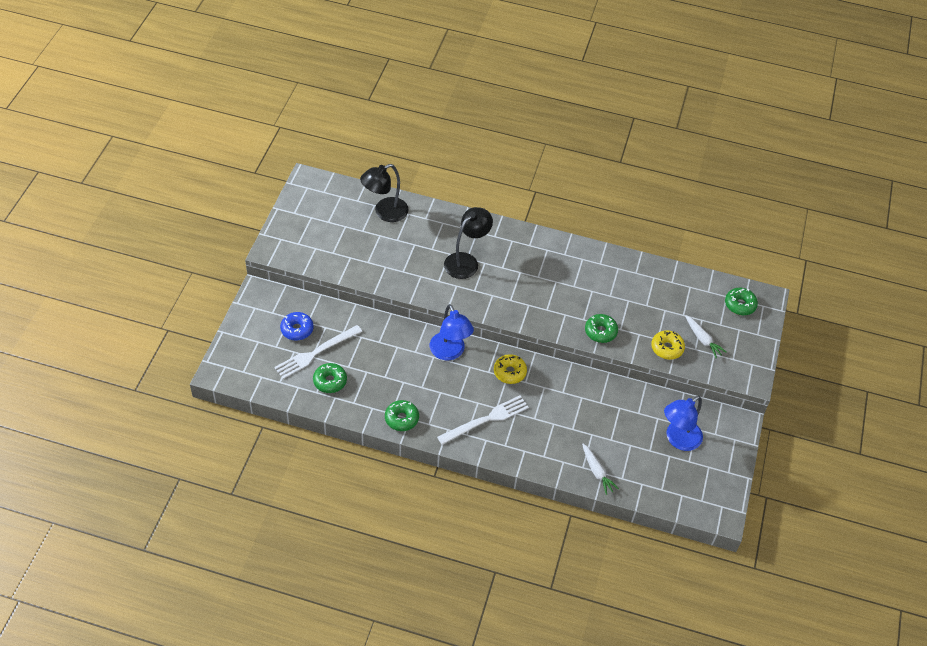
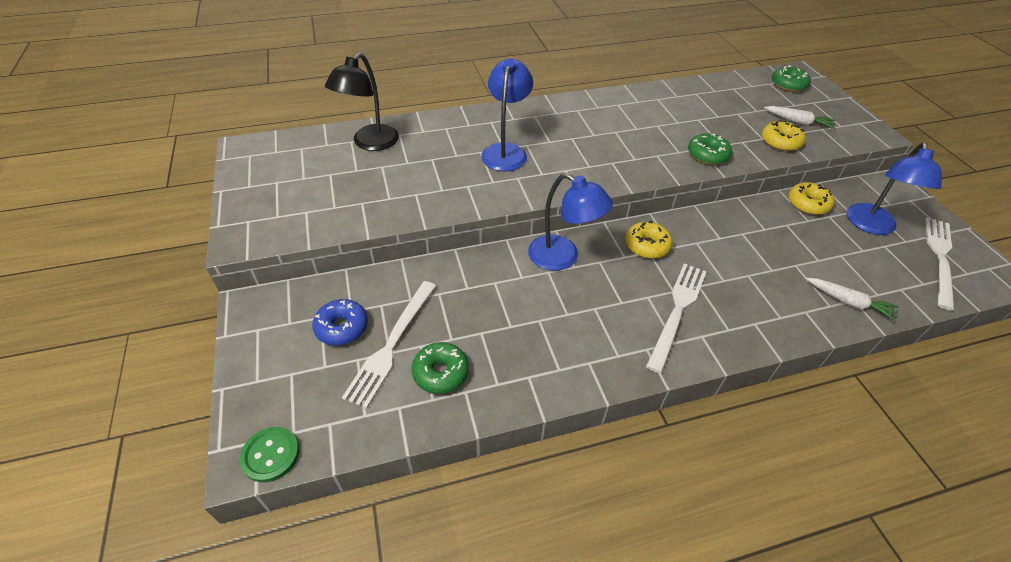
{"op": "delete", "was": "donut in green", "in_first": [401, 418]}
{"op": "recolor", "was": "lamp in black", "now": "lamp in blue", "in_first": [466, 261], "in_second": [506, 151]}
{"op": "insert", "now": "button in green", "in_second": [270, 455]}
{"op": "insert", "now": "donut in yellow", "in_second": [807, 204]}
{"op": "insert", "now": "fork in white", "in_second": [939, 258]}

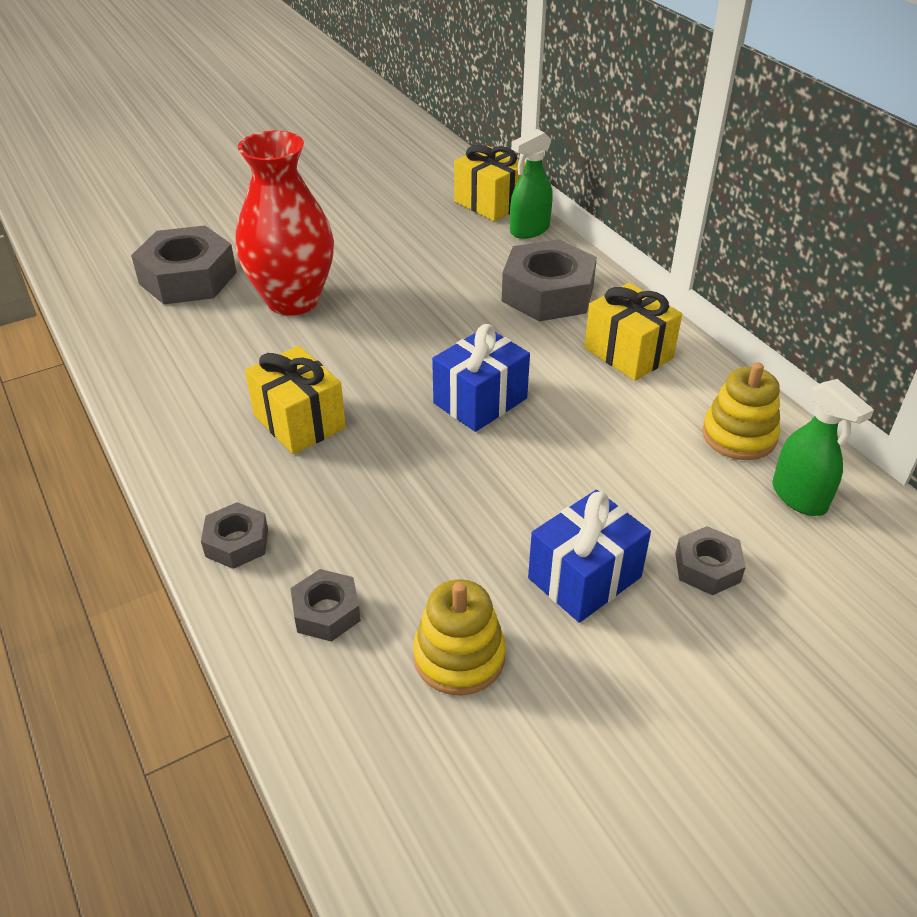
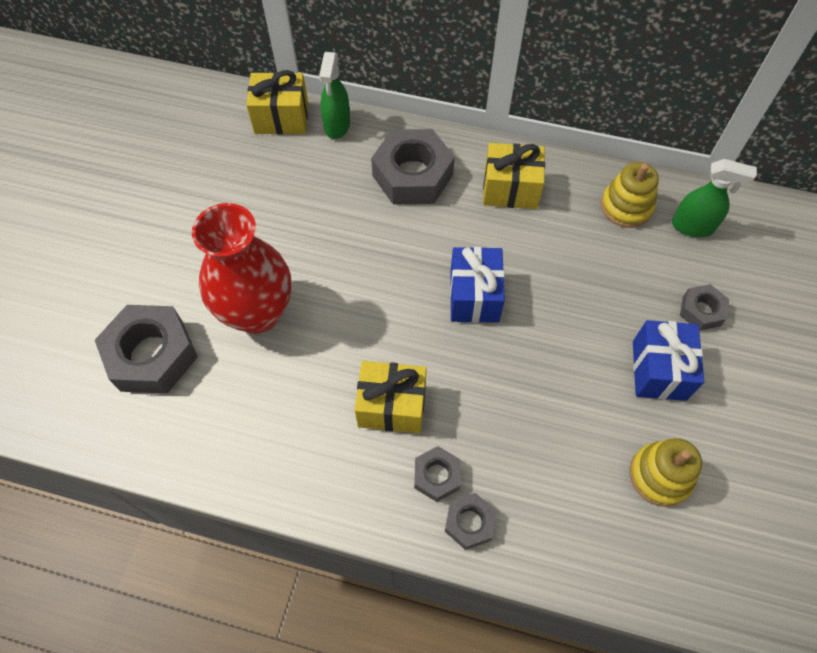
{"op": "move", "was": "nut in grey", "in_first": [326, 612], "in_second": [436, 476]}

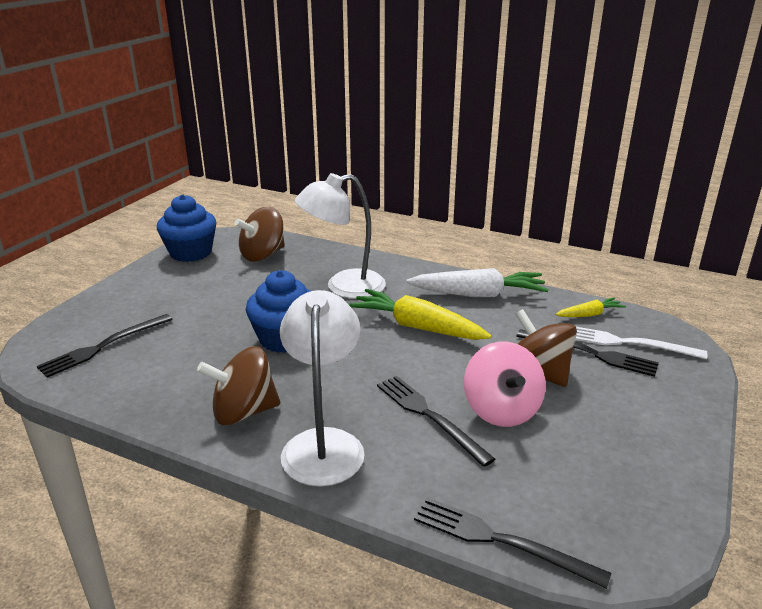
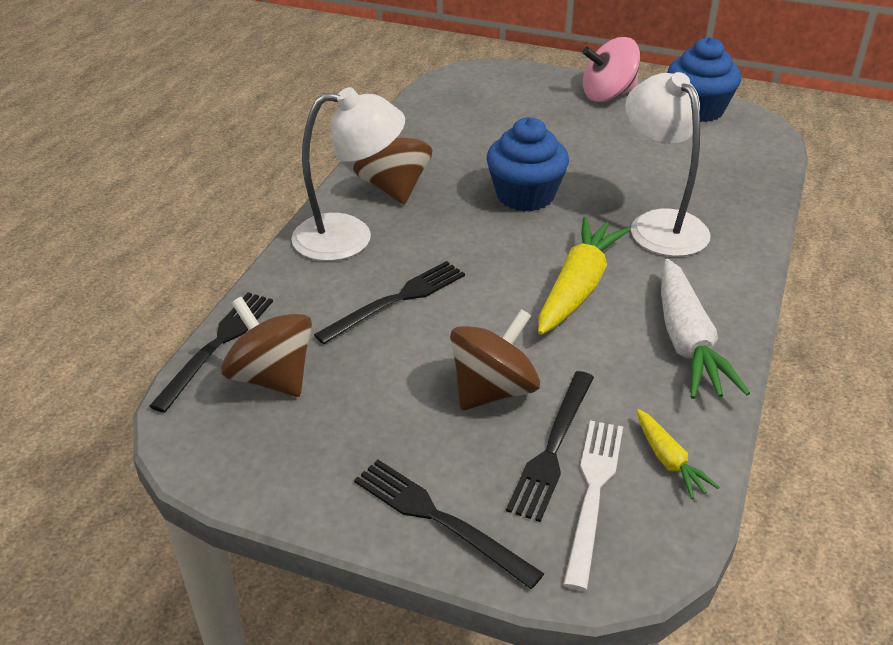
{"op": "move", "was": "fork in black", "in_first": [103, 346], "in_second": [439, 519]}
{"op": "move", "was": "spinning top in brown", "in_first": [262, 255], "in_second": [272, 377]}
{"op": "move", "was": "spinning top in pink", "in_first": [501, 410], "in_second": [608, 95]}

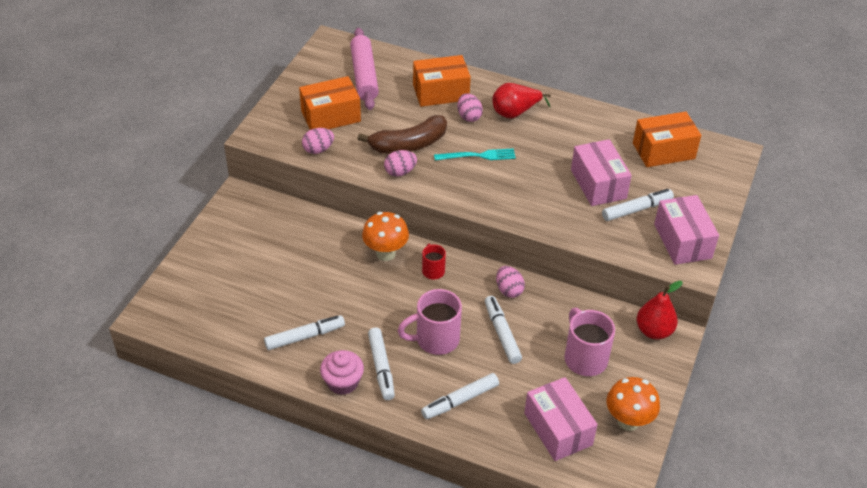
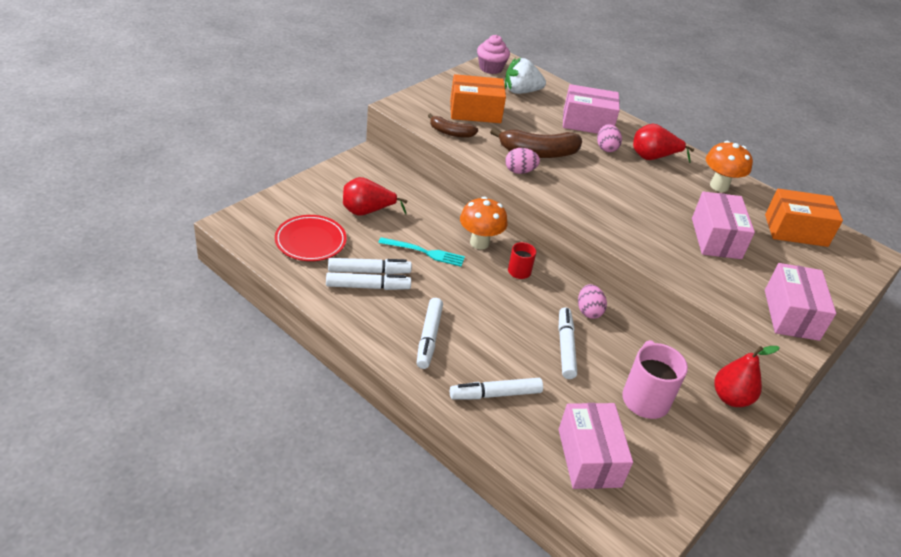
{"op": "replace", "was": "egg in pink", "now": "banana in brown", "in_first": [318, 149], "in_second": [451, 133]}
{"op": "move", "was": "cupcake in pink", "in_first": [343, 382], "in_second": [491, 68]}
{"op": "replace", "was": "rolling pin in pink", "now": "strawberry in white", "in_first": [364, 75], "in_second": [521, 91]}
{"op": "delete", "was": "mug in pink", "in_first": [435, 339]}
{"op": "recolor", "was": "box in orange", "now": "box in pink", "in_first": [441, 92], "in_second": [587, 123]}
{"op": "move", "was": "fork in turquoise", "in_first": [478, 156], "in_second": [424, 252]}
{"op": "move", "was": "marker in white", "in_first": [636, 209], "in_second": [369, 271]}
{"op": "move", "was": "mushroom in orange", "in_first": [628, 421], "in_second": [719, 186]}
{"op": "insert", "now": "plate in red", "in_second": [310, 241]}
{"op": "insert", "now": "pear in red", "in_second": [367, 211]}

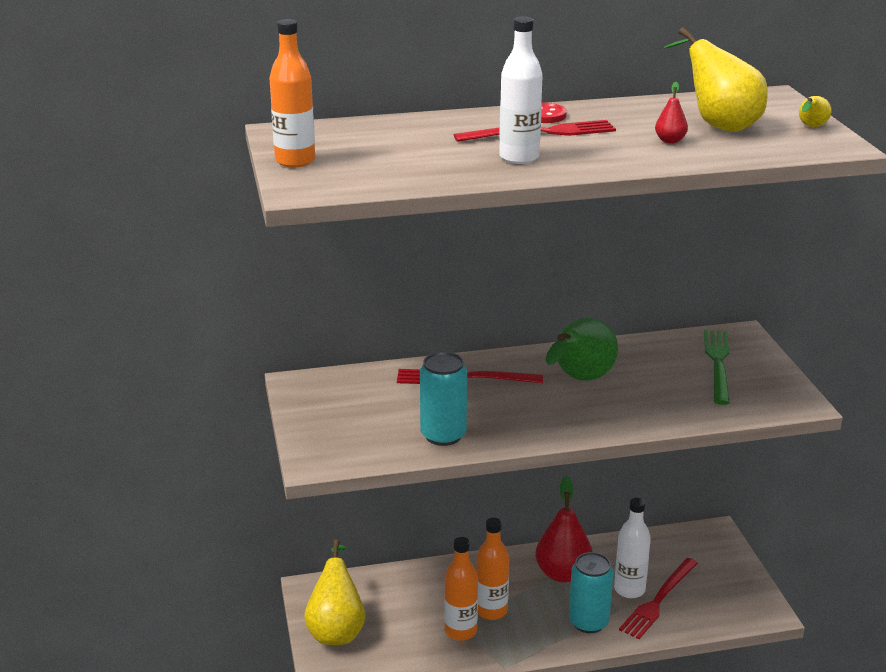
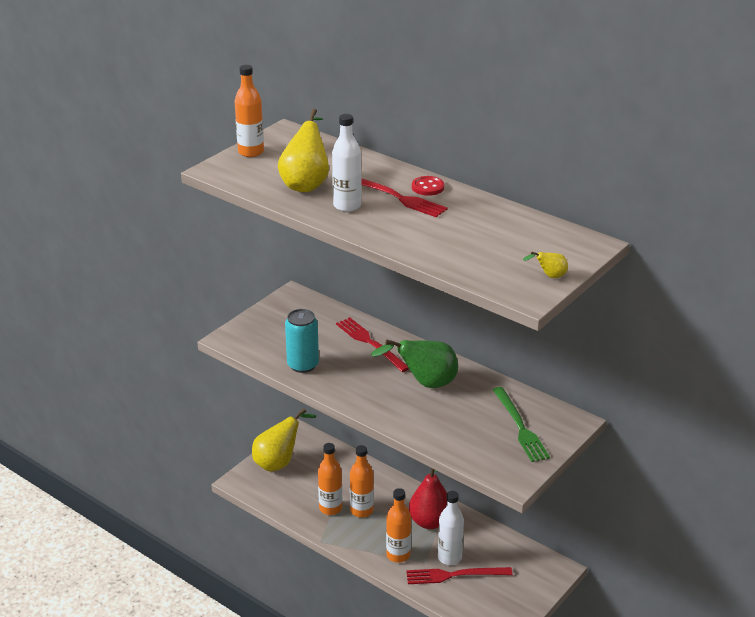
{"op": "replace", "was": "can in turquoise", "now": "bottle in orange", "in_first": [588, 622], "in_second": [398, 555]}
{"op": "delete", "was": "pear in red", "in_first": [670, 141]}
{"op": "move", "was": "pear in yellow", "in_first": [718, 125], "in_second": [306, 183]}
{"op": "rotate", "was": "fork in green", "in_first": [717, 363], "in_second": [520, 427], "clockwise": 105}

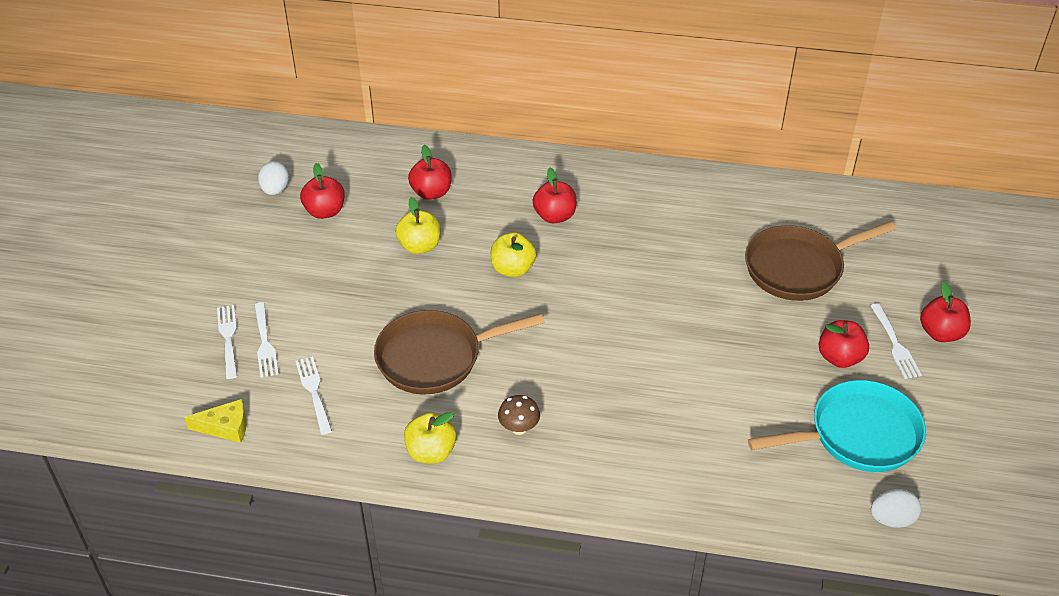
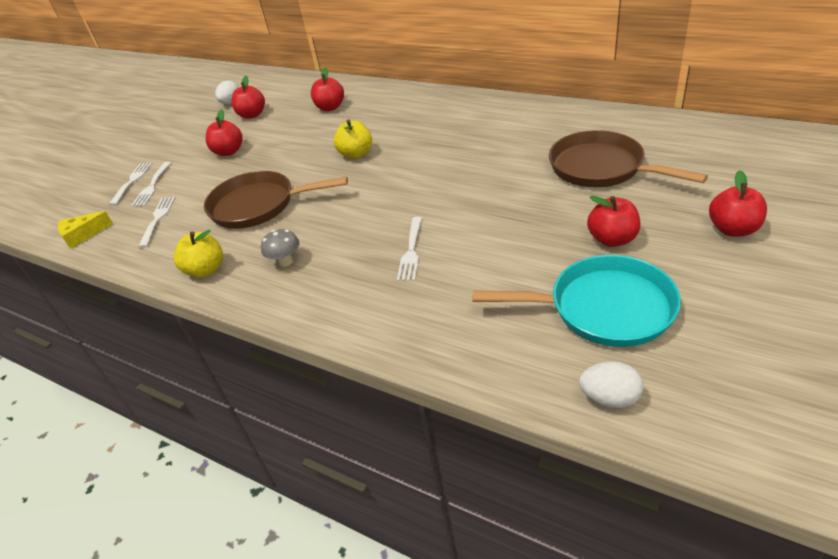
{"op": "rotate", "was": "cheese in yellow", "in_first": [226, 427], "in_second": [82, 235], "clockwise": 135}
{"op": "delete", "was": "apple in yellow", "in_first": [419, 246]}
{"op": "recolor", "was": "mushroom in brown", "now": "mushroom in grey", "in_first": [519, 428], "in_second": [285, 261]}
{"op": "move", "was": "apple in red", "in_first": [554, 216], "in_second": [229, 152]}
{"op": "rotate", "was": "pan in brown", "in_first": [799, 268], "in_second": [602, 168], "clockwise": 45}
{"op": "move", "was": "fork in white", "in_first": [894, 344], "in_second": [411, 251]}

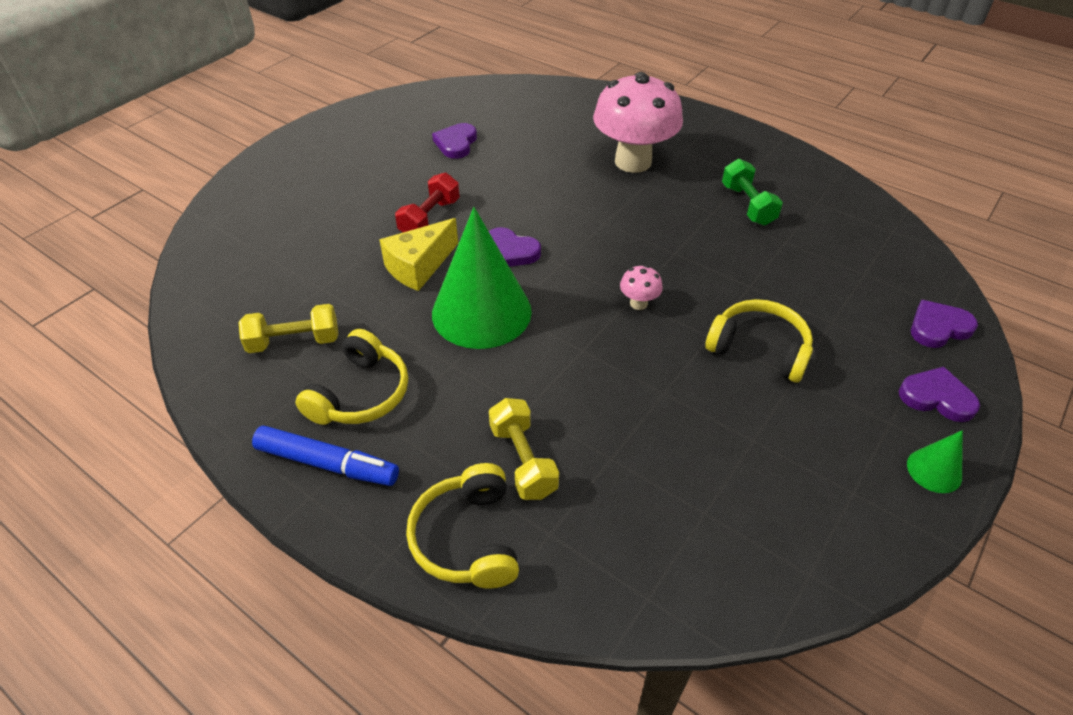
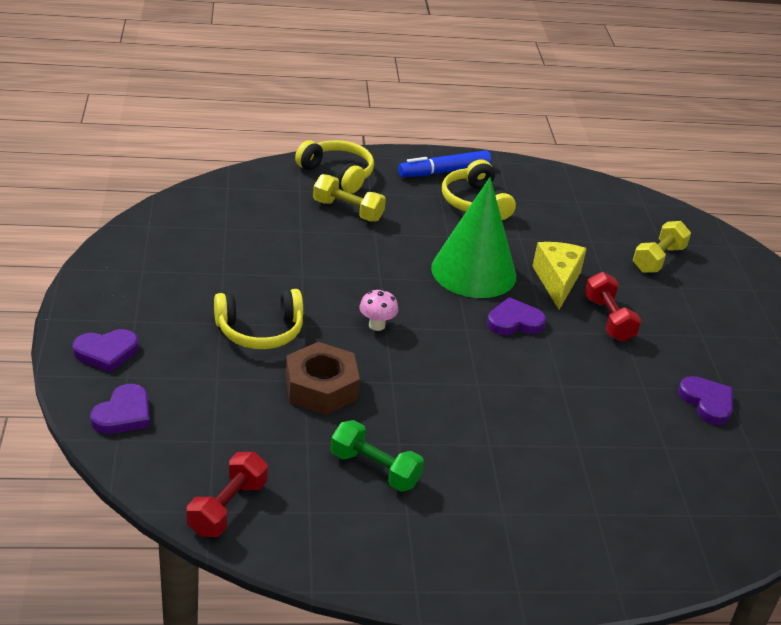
{"op": "move", "was": "dumbbell in yellow", "in_first": [294, 342], "in_second": [658, 259]}
{"op": "delete", "was": "mushroom in pink", "in_first": [633, 162]}
{"op": "delete", "was": "cone in green", "in_first": [934, 470]}
{"op": "insert", "now": "dumbbell in red", "in_second": [227, 508]}
{"op": "insert", "now": "nut in brown", "in_second": [321, 387]}

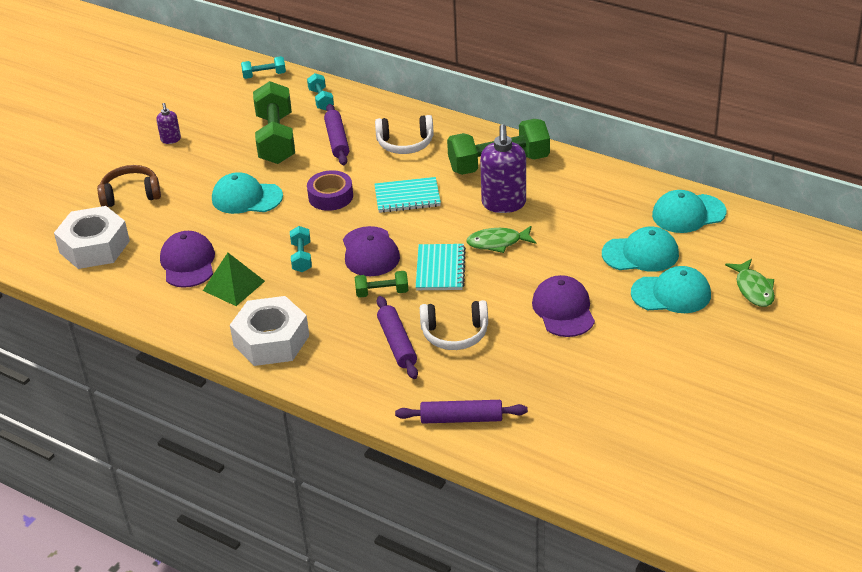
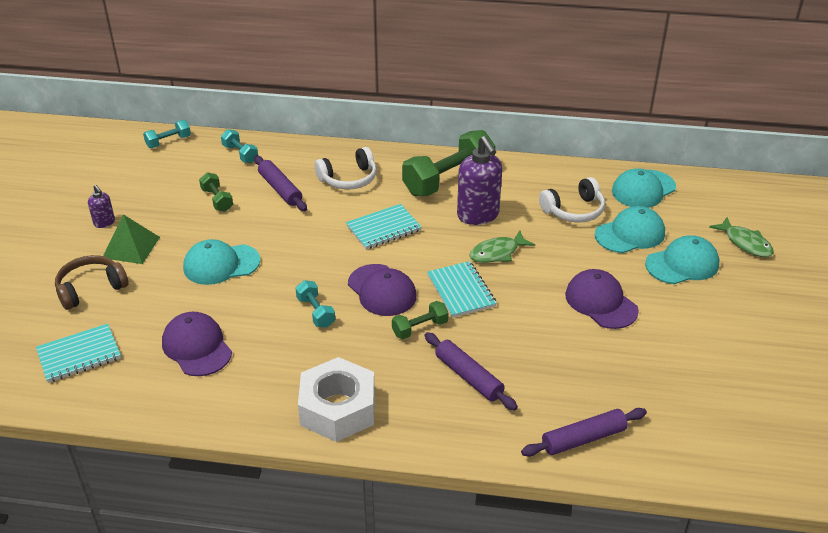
{"op": "replace", "was": "nut in white", "now": "notebook in turquoise", "in_first": [94, 247], "in_second": [79, 355]}
{"op": "move", "was": "pyramid in green", "in_first": [233, 285], "in_second": [131, 247]}
{"op": "resize", "was": "dumbbell in green", "in_first": [276, 139], "in_second": [217, 200], "ratio": 0.49}
{"op": "delete", "was": "tape in purple", "in_first": [330, 196]}
{"op": "move", "was": "headphones in white", "in_first": [455, 334], "in_second": [574, 210]}

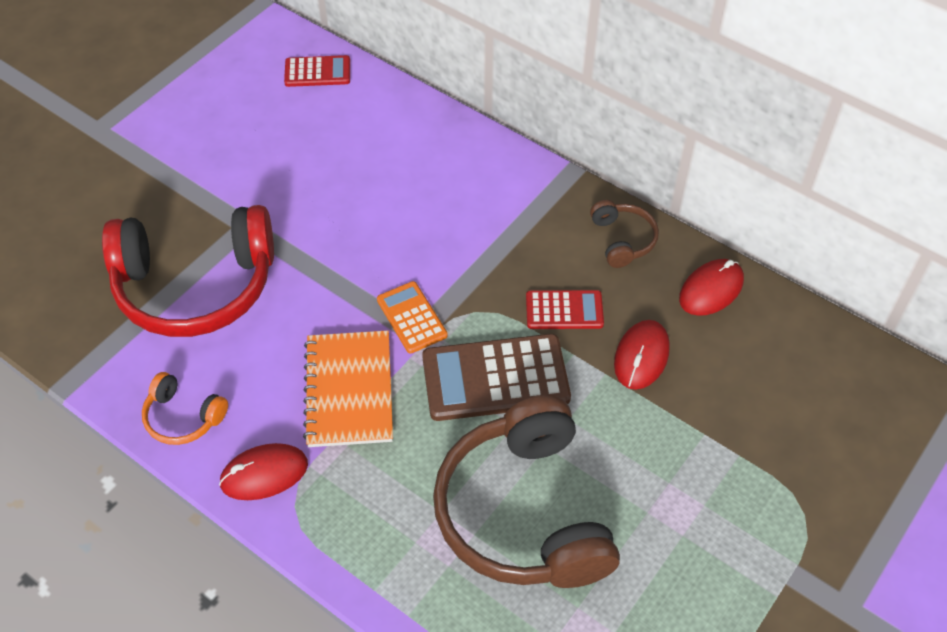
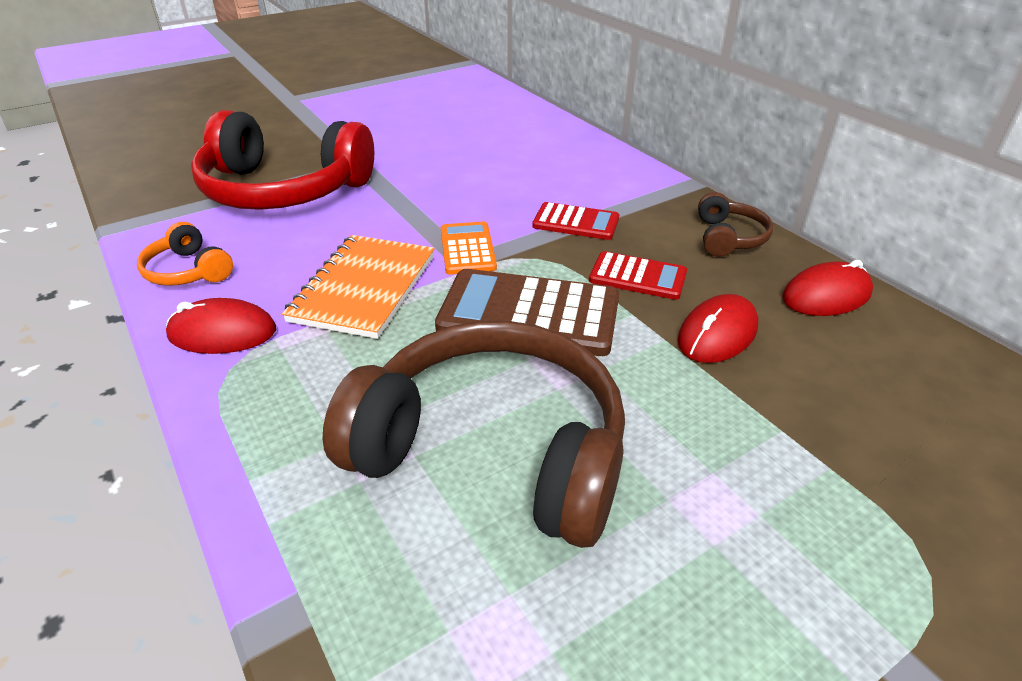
{"op": "move", "was": "calculator in red", "in_first": [317, 72], "in_second": [576, 222]}
{"op": "rotate", "was": "headphones in brown", "in_first": [524, 512], "in_second": [493, 450], "clockwise": 105}

